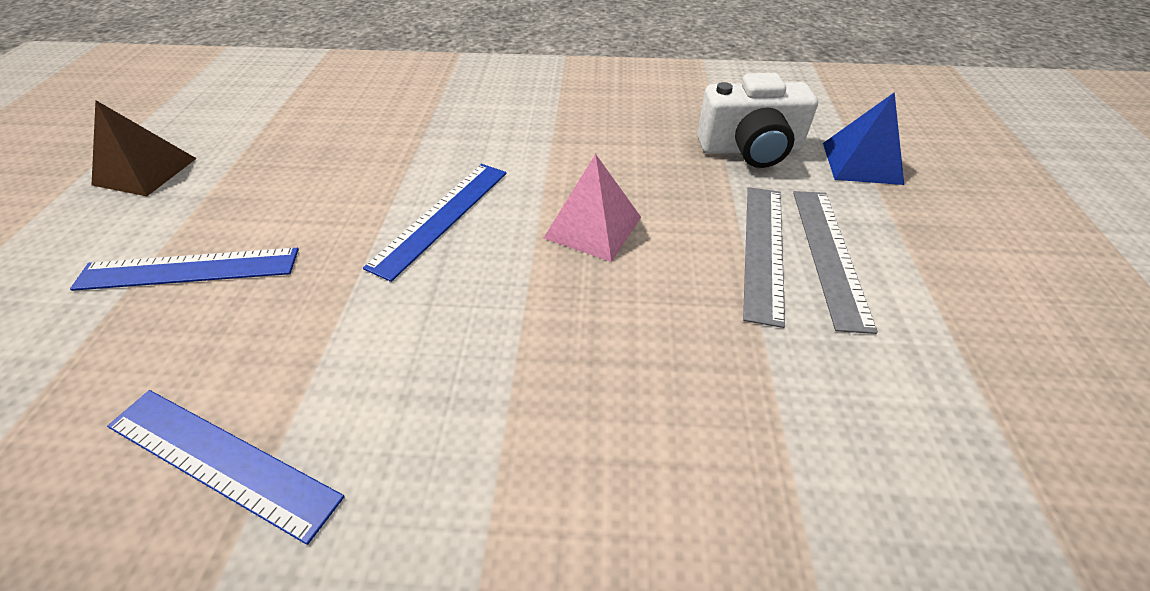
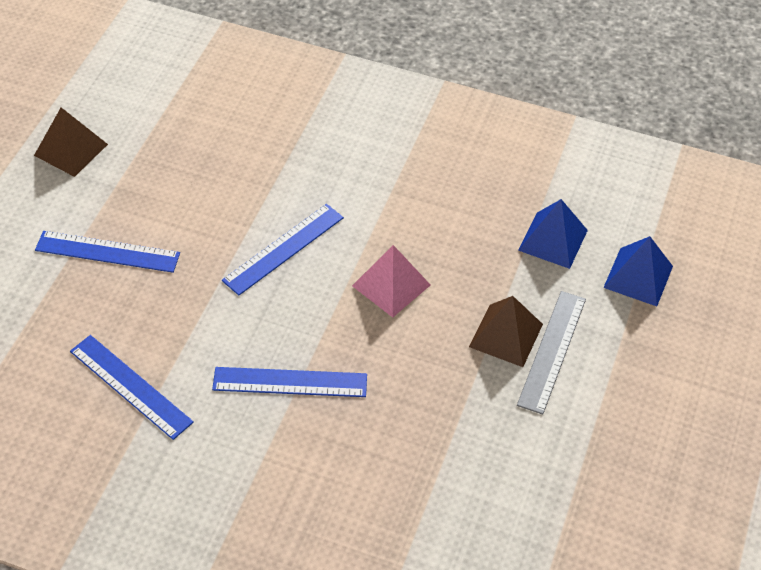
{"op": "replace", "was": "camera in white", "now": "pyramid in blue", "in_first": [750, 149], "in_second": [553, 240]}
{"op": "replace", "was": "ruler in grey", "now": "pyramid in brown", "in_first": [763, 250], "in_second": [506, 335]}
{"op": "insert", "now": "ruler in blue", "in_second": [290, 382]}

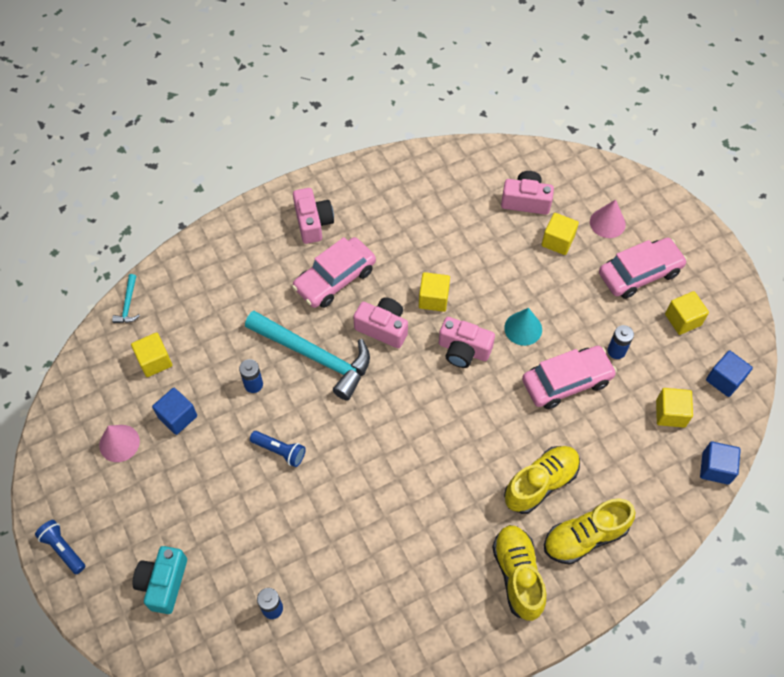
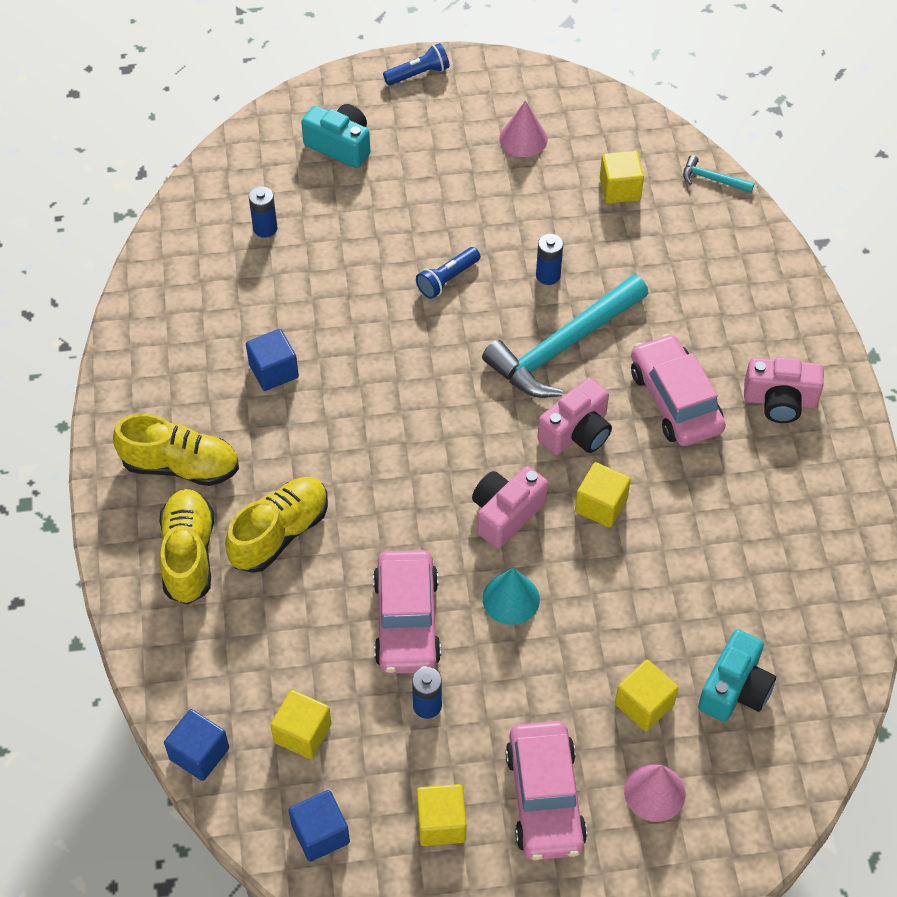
{"op": "move", "was": "cube in blue", "in_first": [177, 417], "in_second": [273, 371]}
{"op": "recolor", "was": "camera in pink", "now": "camera in turquoise", "in_first": [526, 201], "in_second": [735, 689]}
{"op": "rotate", "was": "shoe in yellow", "in_first": [540, 483], "in_second": [280, 533], "clockwise": -120}

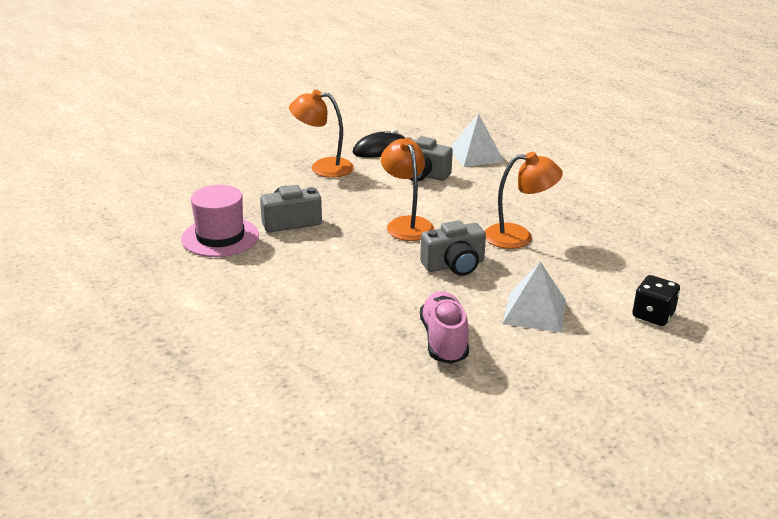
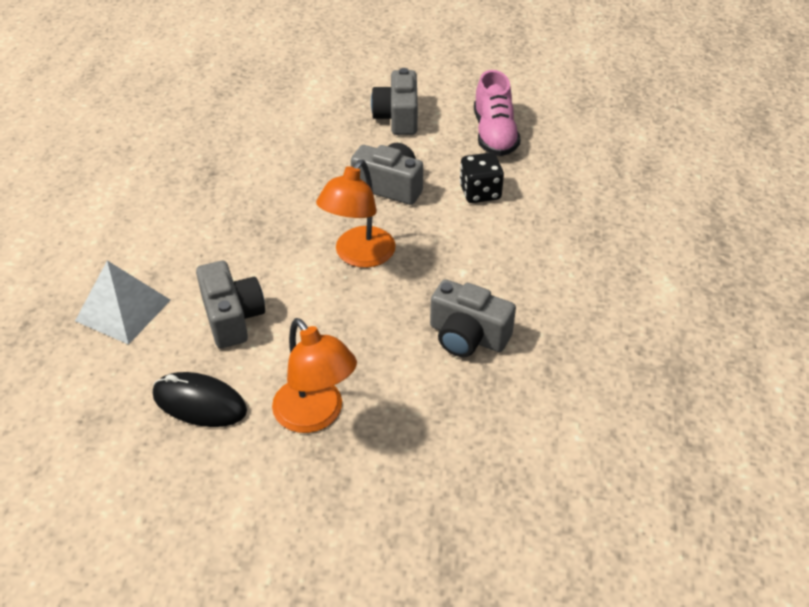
{"op": "delete", "was": "hat in pink", "in_first": [220, 237]}
{"op": "rotate", "was": "shoe in pink", "in_first": [444, 340], "in_second": [494, 134], "clockwise": -45}
{"op": "delete", "was": "lamp in orange", "in_first": [518, 237]}
{"op": "replace", "was": "pyramid in white", "now": "camera in grey", "in_first": [534, 312], "in_second": [398, 117]}
{"op": "move", "was": "dice in black", "in_first": [653, 315], "in_second": [480, 192]}

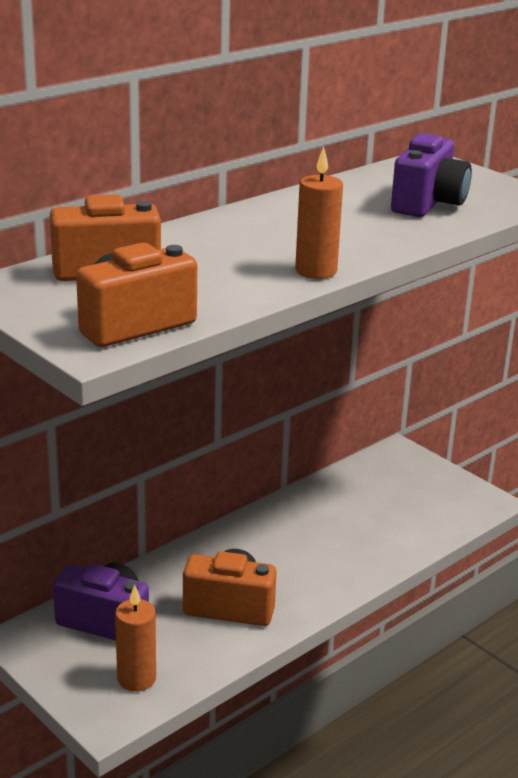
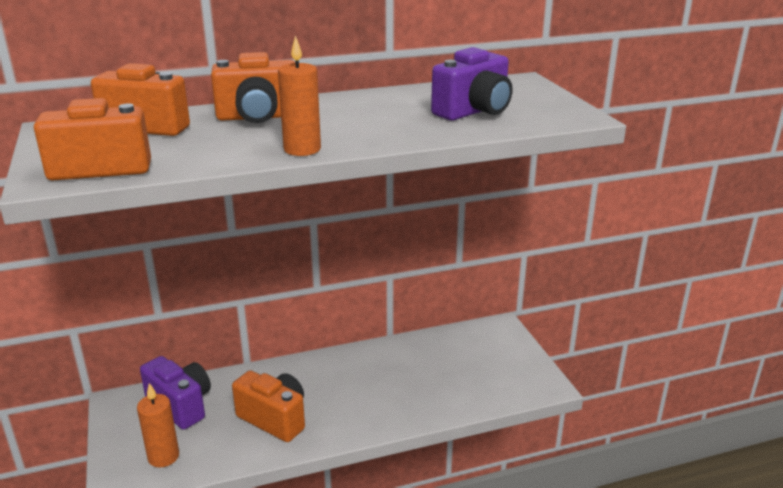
{"op": "insert", "now": "camera in orange", "in_second": [258, 117]}

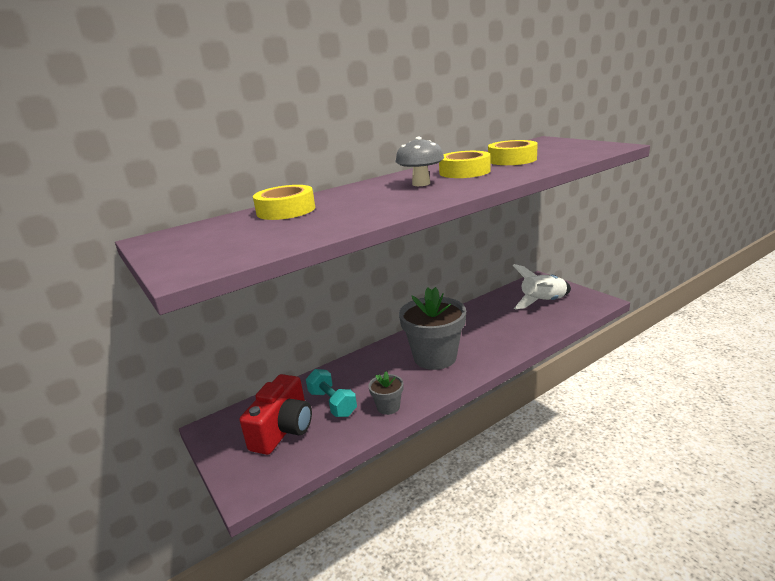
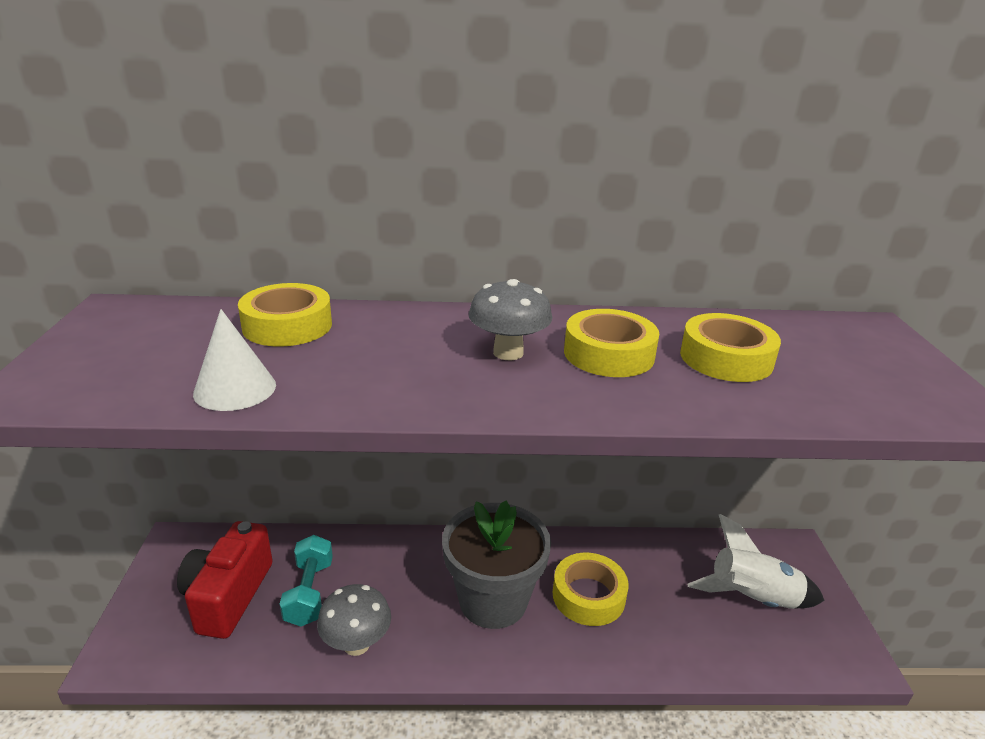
{"op": "rotate", "was": "camera in red", "in_first": [283, 430], "in_second": [228, 596], "clockwise": 135}
{"op": "replace", "was": "flower pot in grey", "now": "mushroom in grey", "in_first": [388, 407], "in_second": [356, 644]}
{"op": "insert", "now": "cone in white", "in_second": [235, 389]}
{"op": "insert", "now": "tape in yellow", "in_second": [588, 596]}

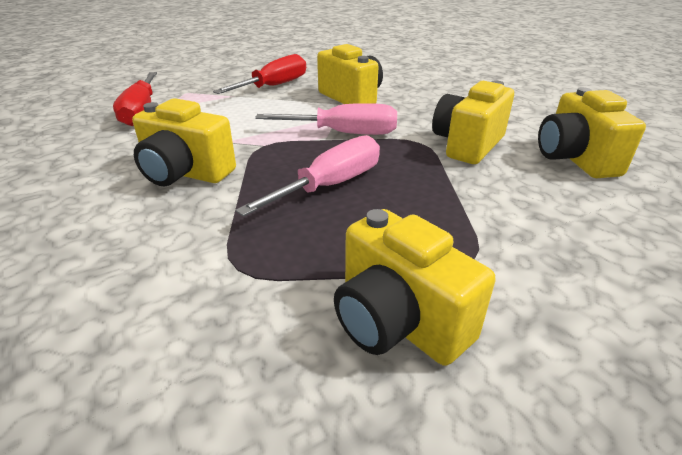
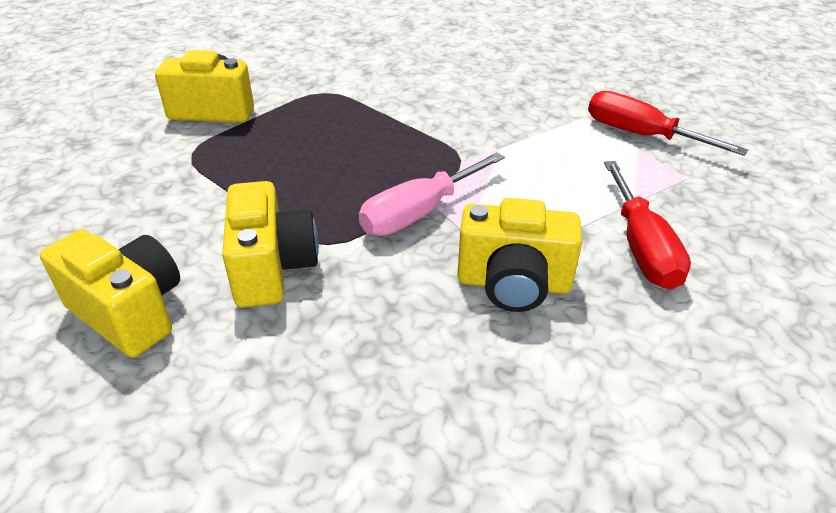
{"op": "delete", "was": "camera in yellow", "in_first": [185, 173]}
{"op": "delete", "was": "screwdriver in pink", "in_first": [331, 185]}

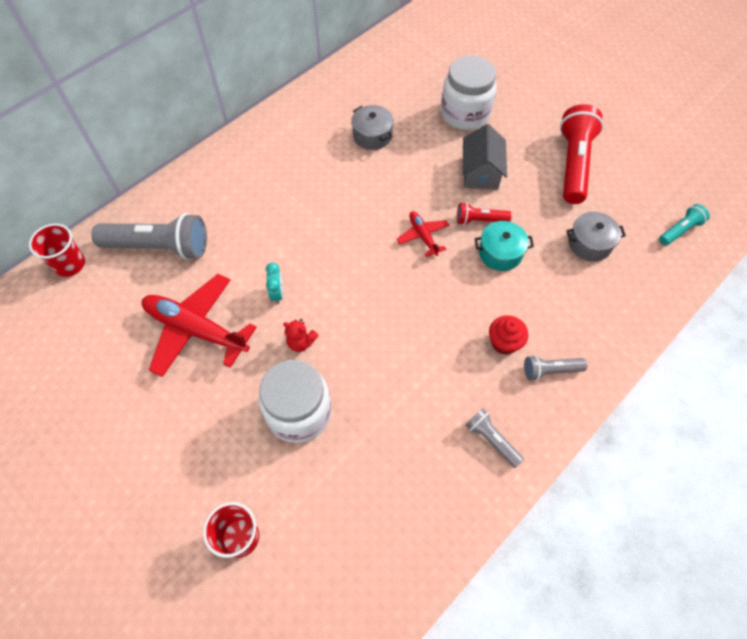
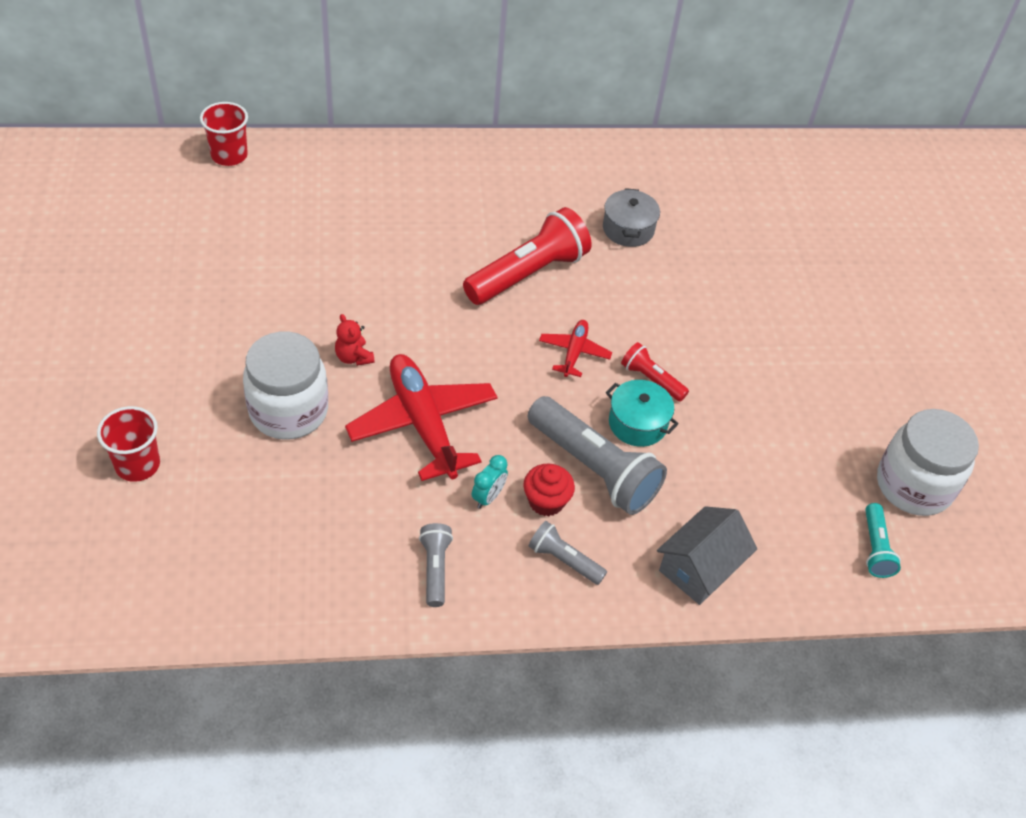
{"op": "move", "was": "flashlight in grey", "in_first": [160, 247], "in_second": [594, 468]}
{"op": "move", "was": "plane in red", "in_first": [196, 329], "in_second": [423, 424]}
{"op": "move", "was": "clock in turquoise", "in_first": [277, 293], "in_second": [488, 497]}
{"op": "move", "was": "jar in white", "in_first": [465, 114], "in_second": [913, 485]}
{"op": "move", "was": "house in grey", "in_first": [481, 172], "in_second": [700, 567]}
{"op": "move", "was": "flashlight in red", "in_first": [573, 164], "in_second": [528, 273]}
{"op": "delete", "was": "pot in grey", "in_first": [589, 244]}
{"op": "rotate", "was": "flashlight in turquoise", "in_first": [680, 230], "in_second": [875, 548], "clockwise": 90}

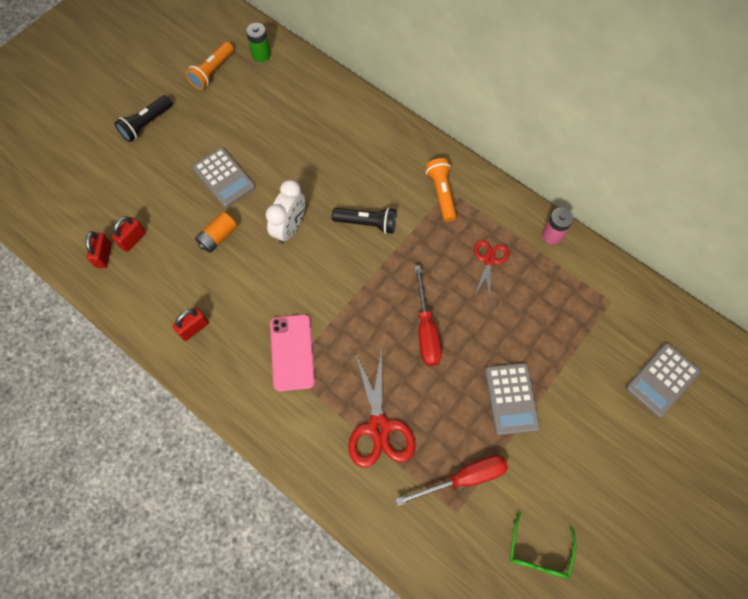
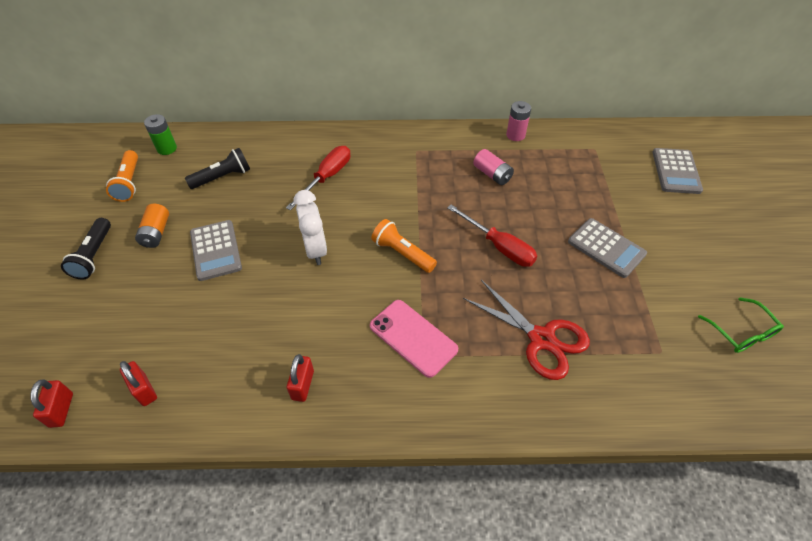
{"op": "move", "was": "padlock in red", "in_first": [133, 240], "in_second": [61, 410]}
{"op": "rotate", "was": "calculator in grey", "in_first": [224, 177], "in_second": [216, 250], "clockwise": 60}
{"op": "move", "was": "battery in orange", "in_first": [218, 237], "in_second": [156, 233]}
{"op": "move", "was": "flashlight in black", "in_first": [367, 223], "in_second": [222, 177]}
{"op": "move", "was": "screwdriver in red", "in_first": [464, 478], "in_second": [327, 177]}
{"op": "move", "was": "flashlight in orange", "in_first": [441, 193], "in_second": [402, 253]}
{"op": "replace", "was": "scissors in red", "now": "battery in pink", "in_first": [489, 260], "in_second": [492, 174]}

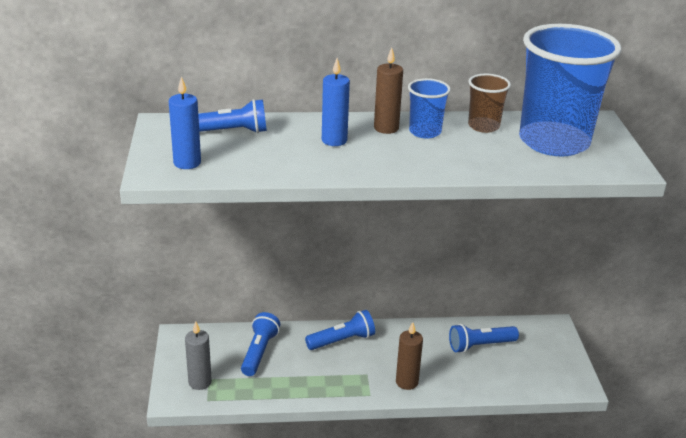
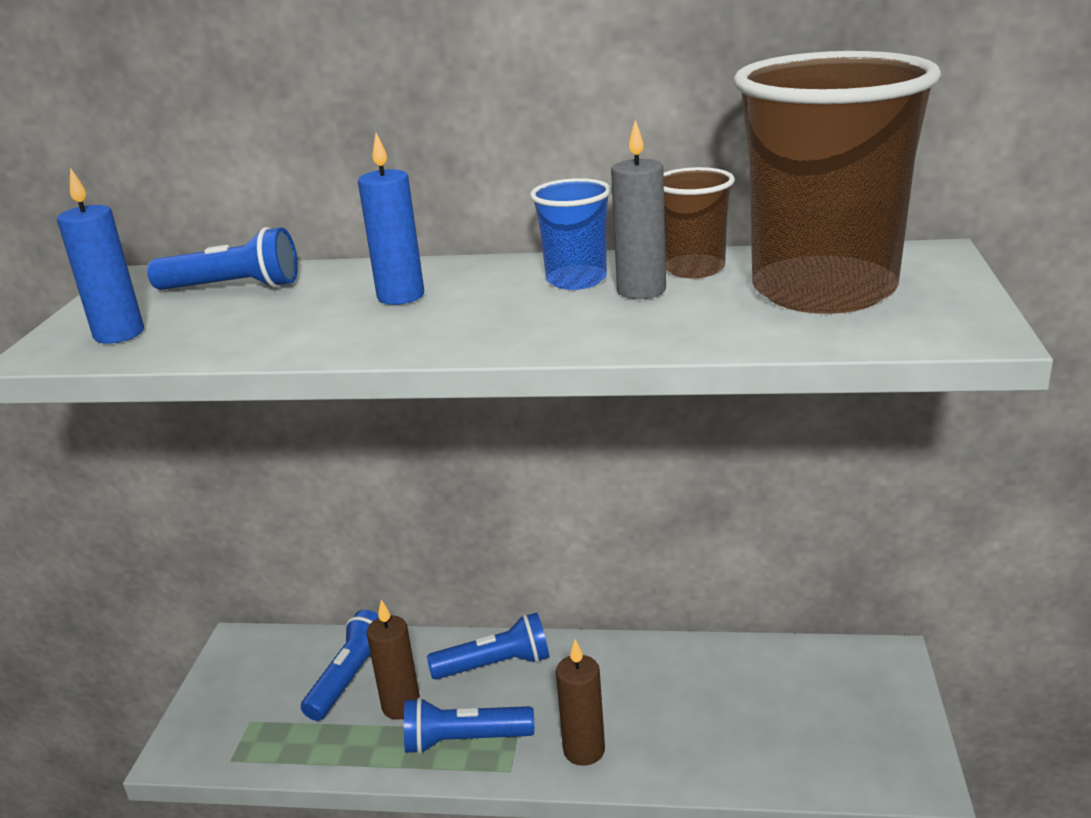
{"op": "move", "was": "candle in grey", "in_first": [200, 382], "in_second": [641, 290]}
{"op": "move", "was": "candle in brown", "in_first": [386, 128], "in_second": [401, 706]}
{"op": "move", "was": "flashlight in blue", "in_first": [480, 345], "in_second": [464, 740]}
{"op": "recolor", "was": "cup in blue", "now": "cup in brown", "in_first": [554, 142], "in_second": [823, 290]}

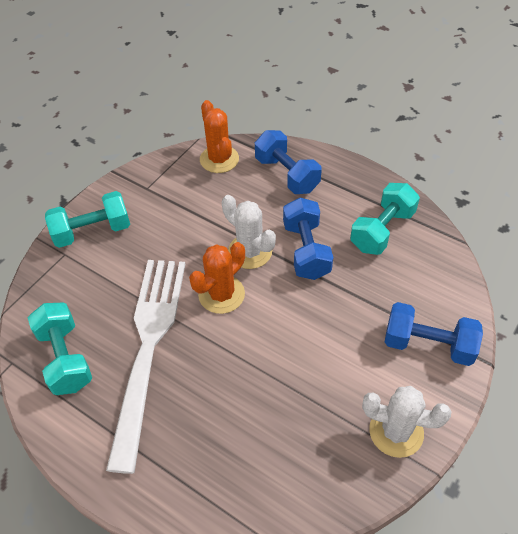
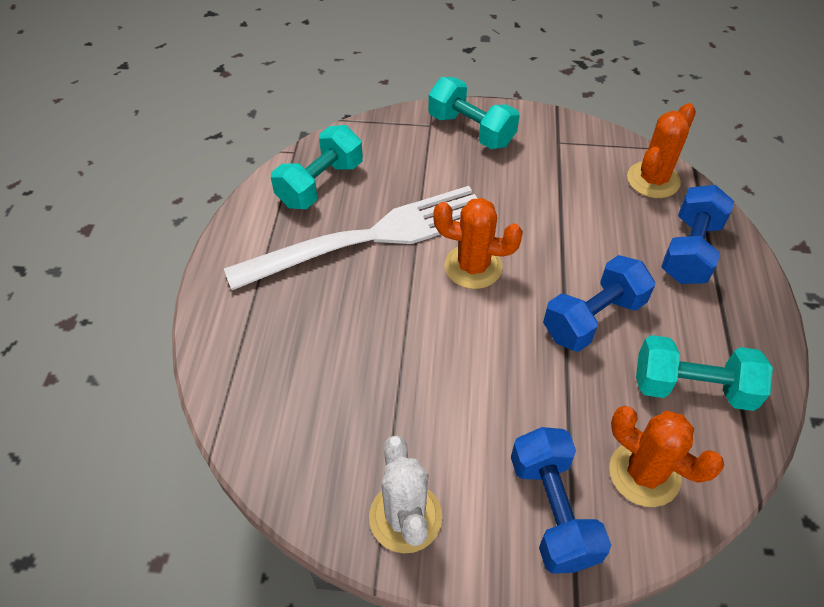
{"op": "delete", "was": "cactus in white", "in_first": [250, 251]}
{"op": "insert", "now": "cactus in orange", "in_second": [644, 473]}

